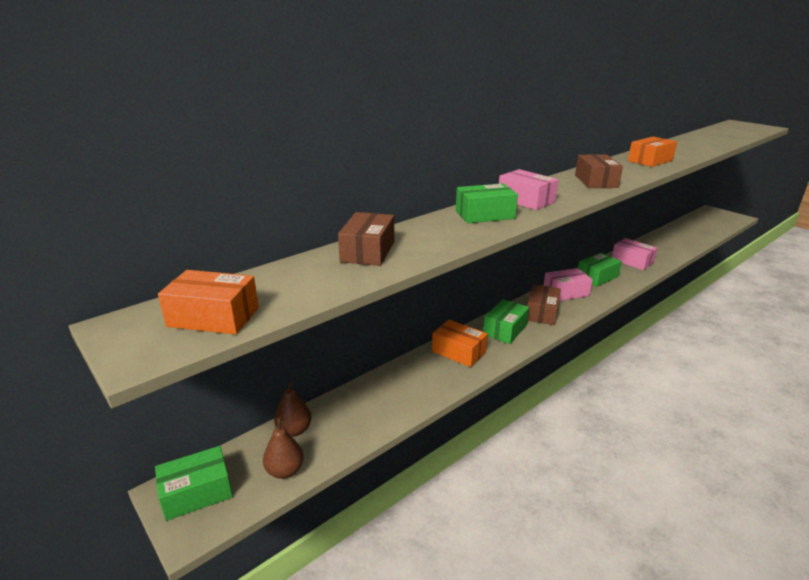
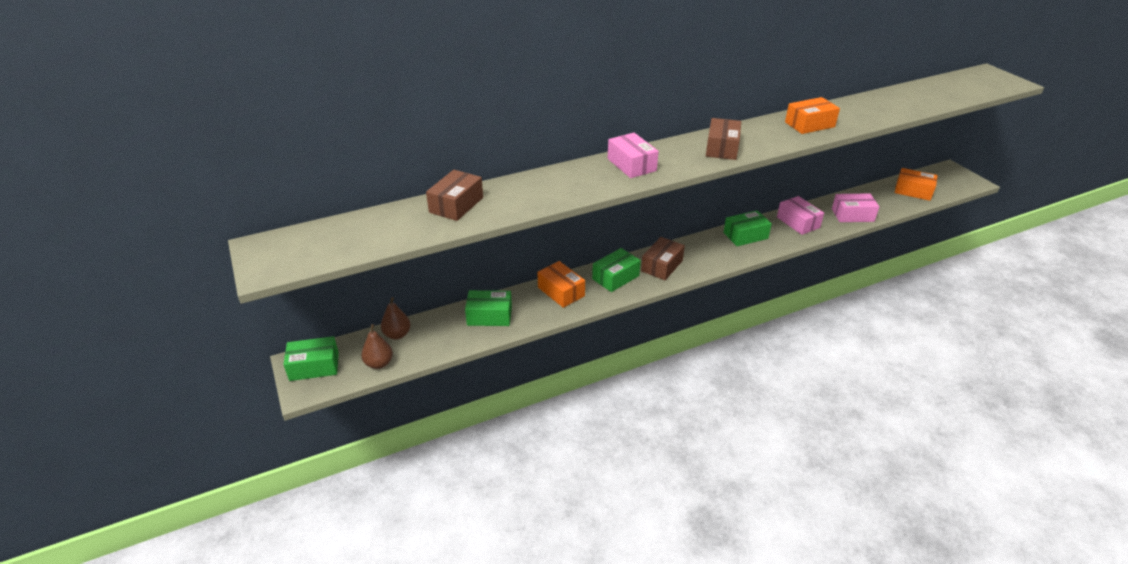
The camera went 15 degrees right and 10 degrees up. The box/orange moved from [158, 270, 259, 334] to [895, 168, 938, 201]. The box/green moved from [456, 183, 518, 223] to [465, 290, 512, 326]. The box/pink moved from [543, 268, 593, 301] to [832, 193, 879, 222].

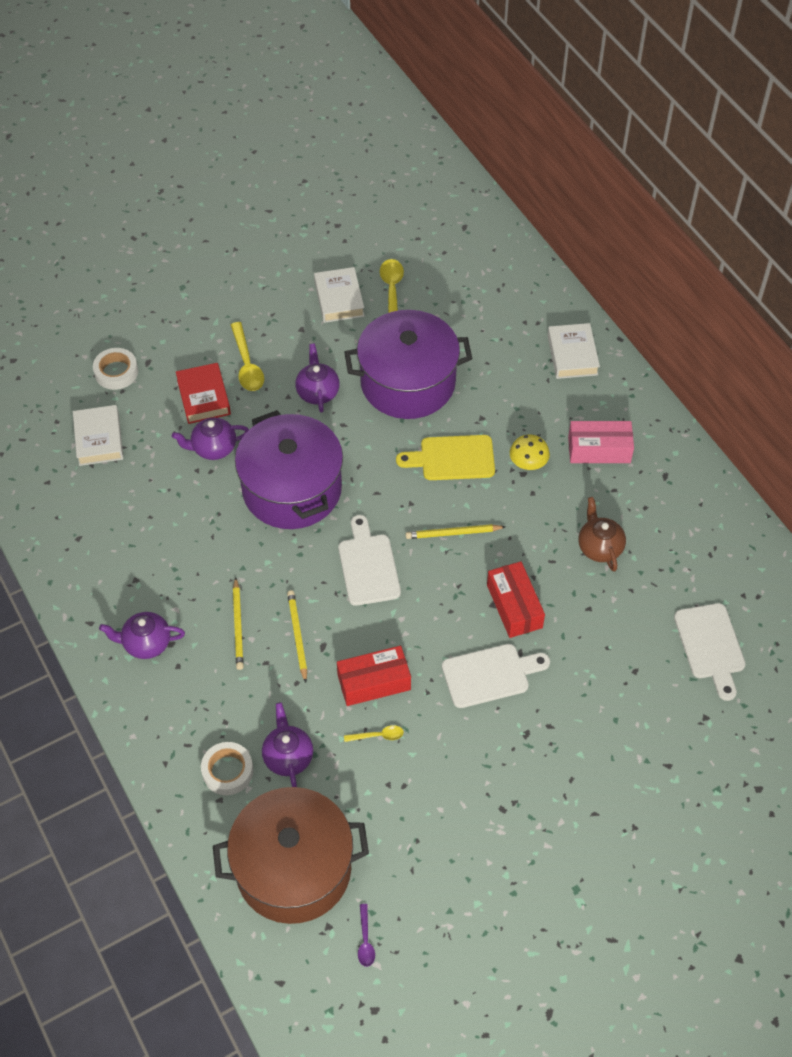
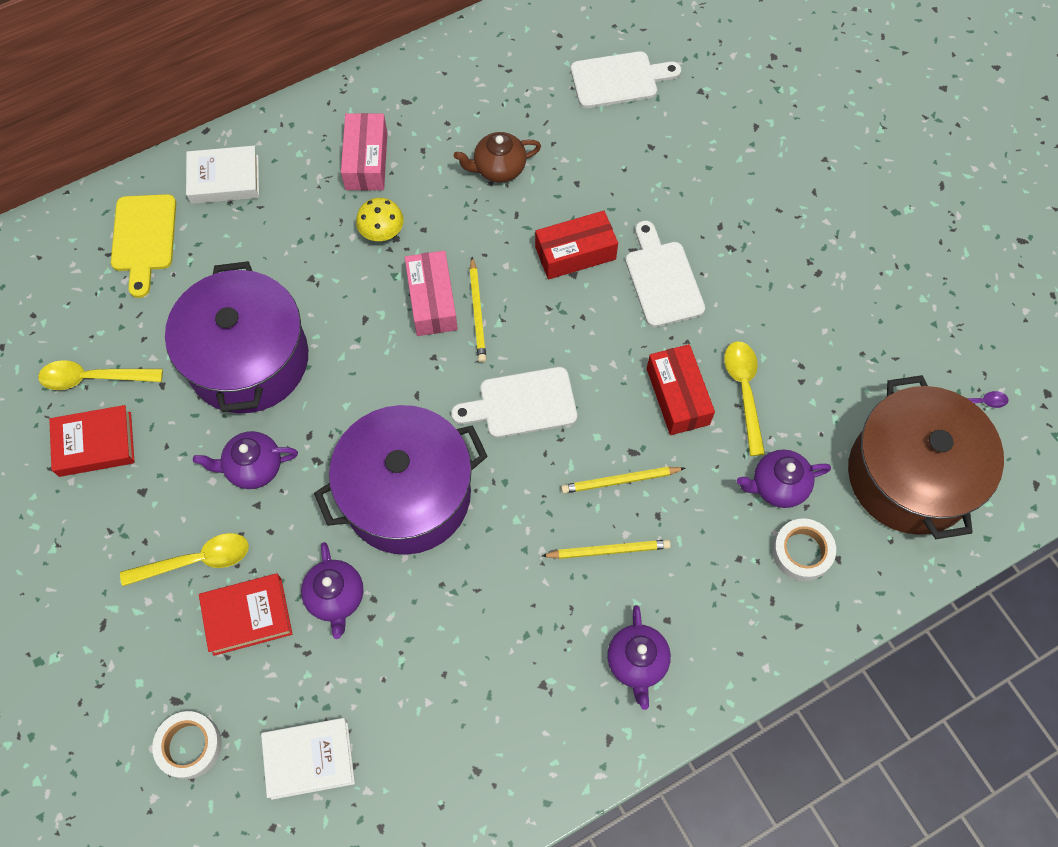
The camera went 90 degrees left and 10 degrees up. The book/white at [314, 267, 364, 323] became the book/red at [49, 405, 135, 477]. The spoon/yellow at [344, 725, 404, 742] changed to 1.82 times the size. The cutting board/yellow moved from [396, 435, 495, 480] to [111, 194, 176, 298]. The box/pink at [405, 251, 458, 336] appeared.

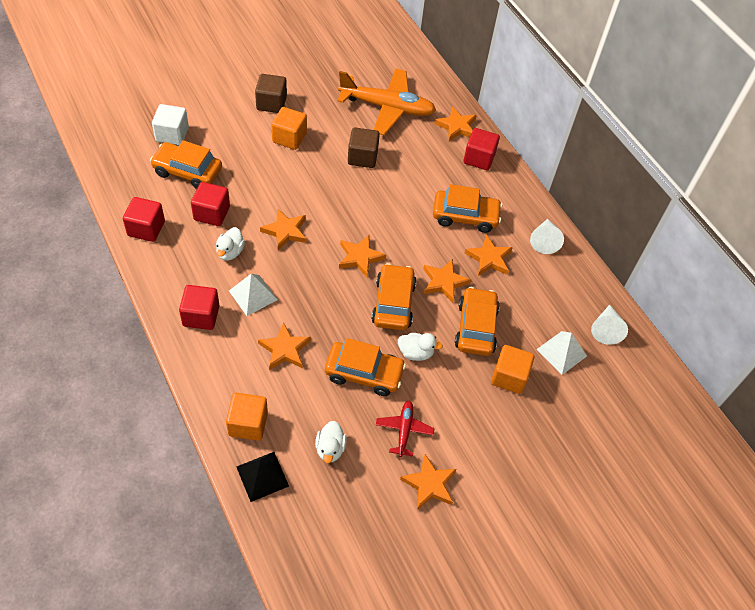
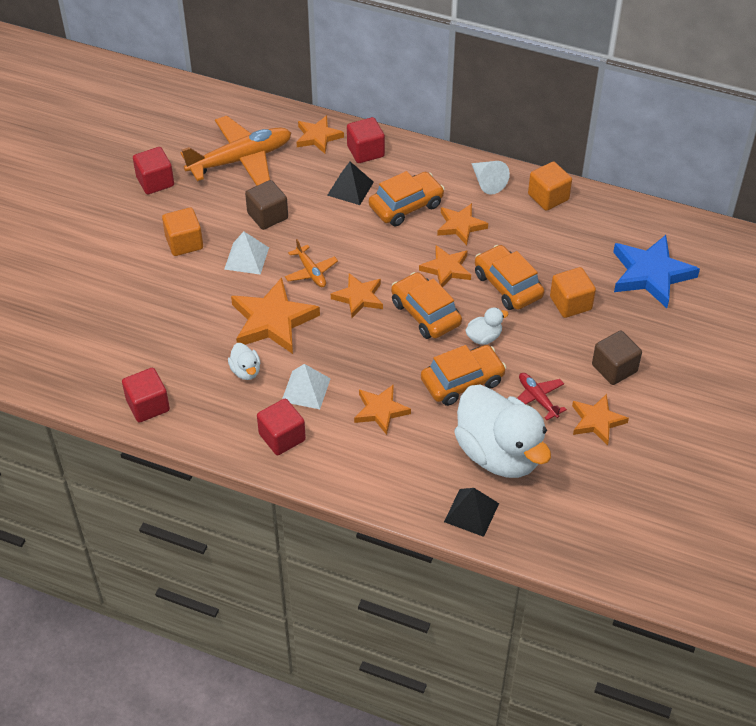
The camera went 35 degrees left and 5 degrees down. The car/orange at [150, 140, 222, 189] disappeared. The cube/white at [152, 104, 189, 145] disappeared. The cube/red moved from [191, 182, 230, 226] to [133, 147, 174, 194]. The cube/orange moved from [226, 393, 268, 441] to [528, 162, 572, 211]. The cube/brown moved from [255, 74, 287, 113] to [592, 331, 642, 385]. The star/orange at [260, 208, 307, 250] changed to 1.65 times the size. The duck/white at [315, 421, 347, 463] changed to 2.44 times the size. The pyramid/white moved from [536, 331, 587, 375] to [224, 232, 269, 275]. The cone/white at [591, 305, 628, 345] disappeared. The plane/orange at [285, 239, 338, 287] appeared. The pyramid/black at [327, 162, 374, 205] appeared. The star/blue at [613, 235, 700, 308] appeared.

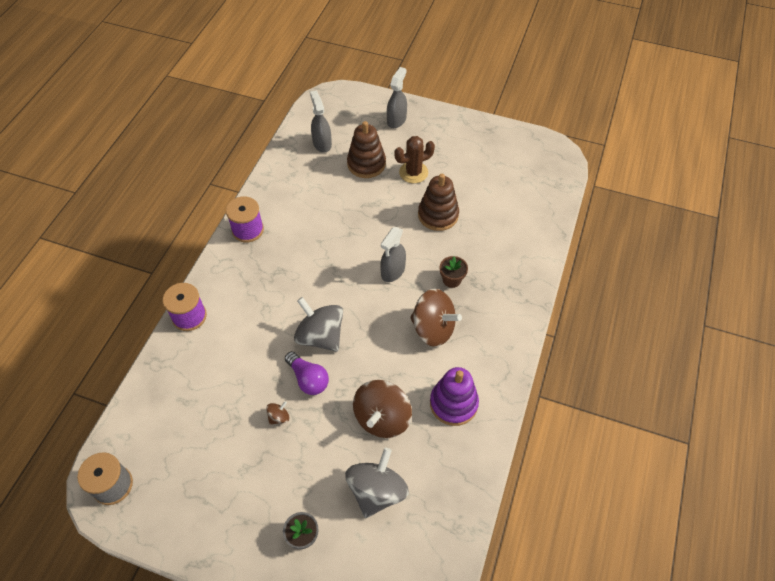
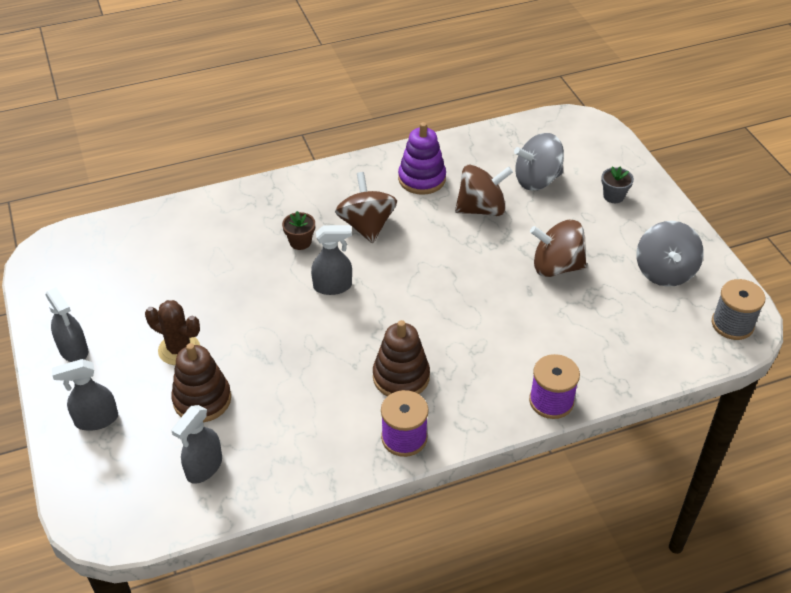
The camera went 130 degrees left and 10 degrees down. The spinning top/brown at [266, 401, 289, 425] changed to 2.31 times the size. The light bulb/purple at [285, 351, 329, 395] disappeared. The spinning top/grey moved from [294, 297, 343, 352] to [636, 221, 704, 287]. The stacking toy/brown moved from [418, 174, 459, 231] to [373, 320, 430, 396]. The spray bottle/grey at [45, 287, 88, 362] appeared.

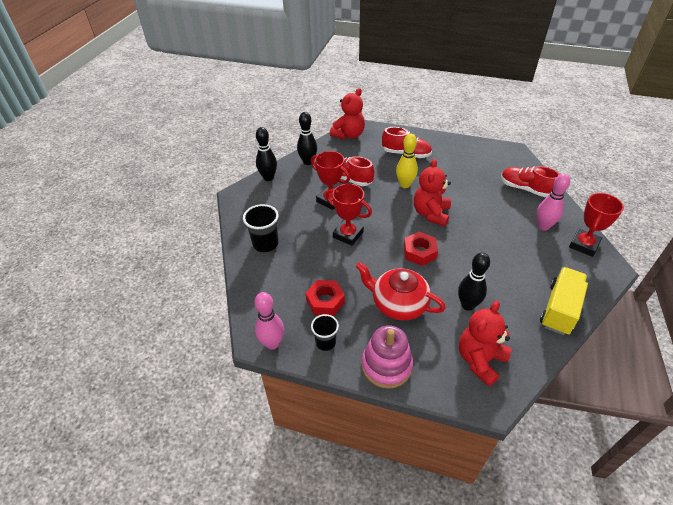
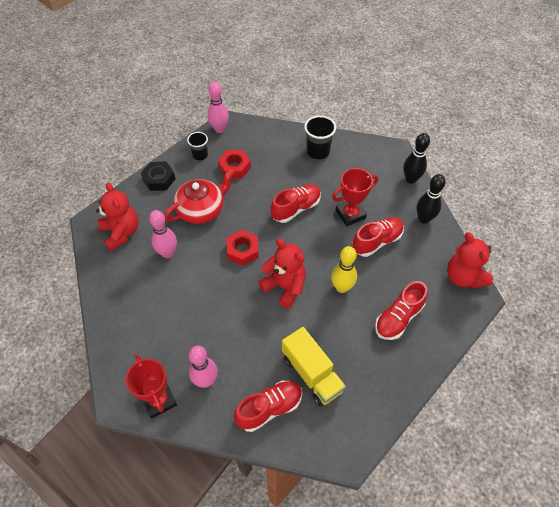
The camera went 115 degrees right and 10 degrees up. The trophy/red at [326, 184, 372, 246] was replaced by the shoe/red at [271, 184, 321, 223]. The stacking toy/pink at [362, 325, 413, 389] was replaced by the nut/black at [141, 161, 175, 191]. The bowling pin/black at [458, 253, 490, 311] became the bowling pin/pink at [149, 210, 177, 258]. The truck/yellow moved from [540, 267, 588, 335] to [282, 327, 346, 406].

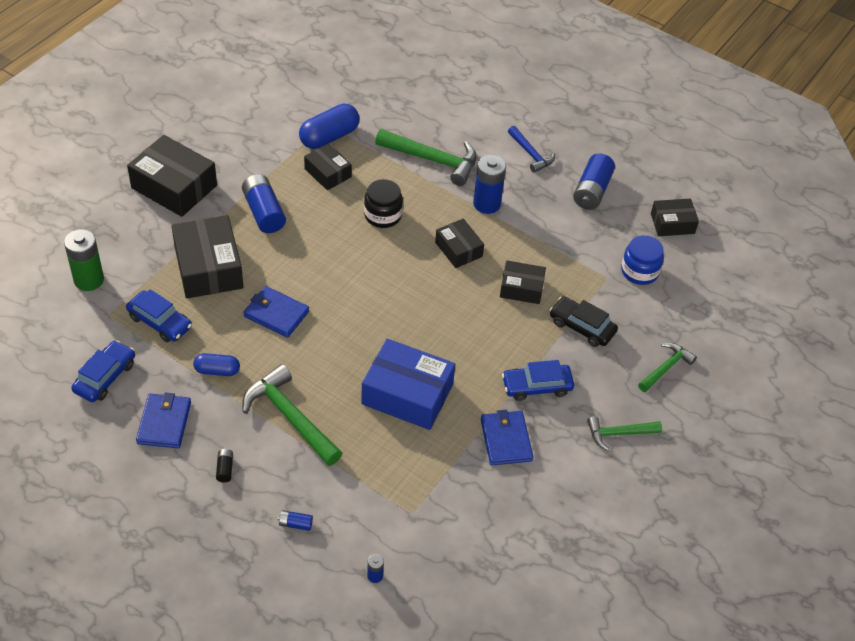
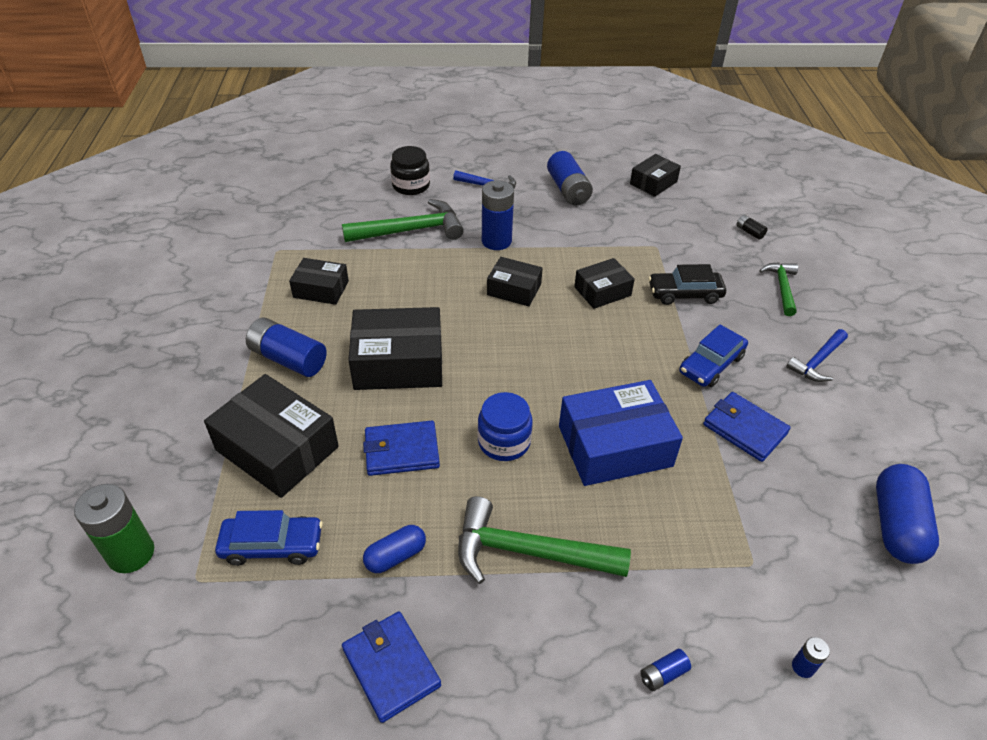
The camera went 35 degrees left and 5 degrees down. The car/blue at [71, 340, 135, 402] disappeared. The box/black moved from [127, 135, 217, 217] to [348, 307, 442, 390]. The battery/black moved from [216, 449, 233, 482] to [736, 215, 768, 240]. The capsule/blue moved from [299, 104, 360, 149] to [876, 464, 939, 564]. The jar/black moved from [364, 179, 403, 228] to [390, 146, 430, 195]. The hammer/green at [587, 417, 662, 450] became the hammer/blue at [786, 329, 848, 382]. The jar/blue moved from [621, 235, 664, 285] to [478, 392, 533, 461].

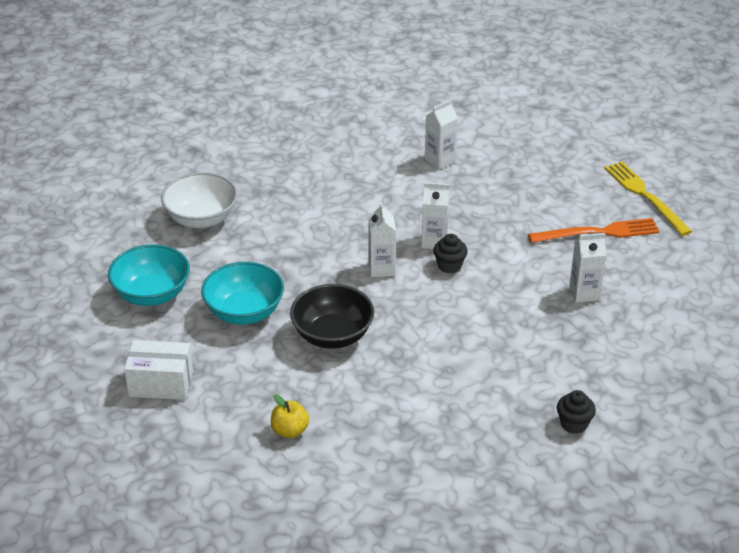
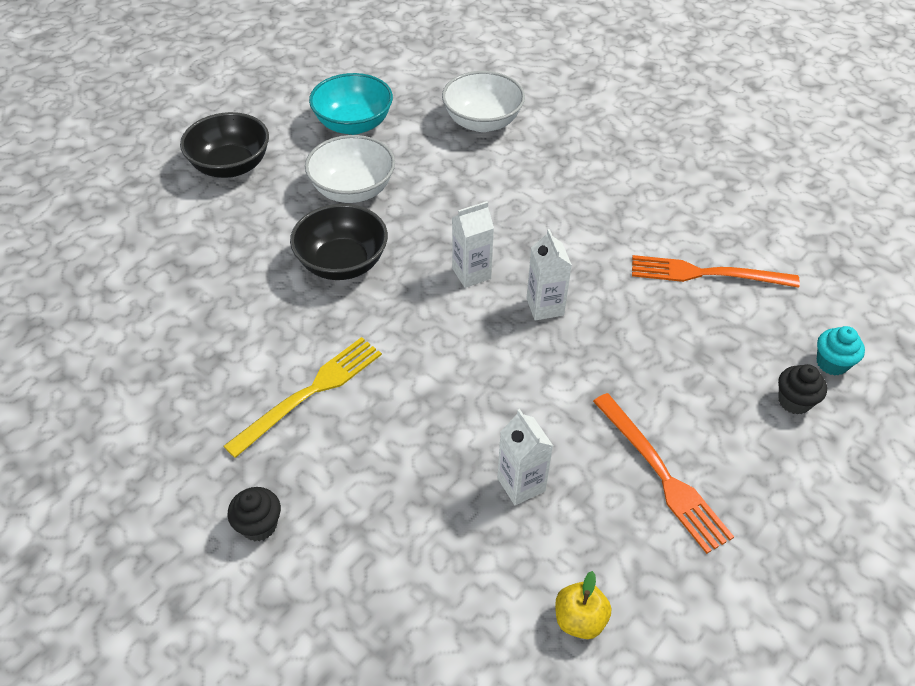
The camera went 70 degrees right and 10 degrees up. The box/white at [124, 340, 193, 400] was replaced by the bowl/black at [180, 112, 269, 178]. The bowl/turquoise at [201, 262, 284, 325] became the bowl/white at [305, 135, 395, 203]. The apple/yellow moved from [271, 394, 309, 438] to [555, 571, 611, 639]. The carton/white at [425, 100, 458, 169] was replaced by the fork/orange at [632, 255, 800, 288]. The cupcake/black moved from [433, 234, 468, 274] to [778, 364, 827, 415]. The fork/yellow moved from [604, 161, 692, 236] to [224, 337, 382, 458]. The cupcake/turquoise at [817, 326, 865, 376] appeared.

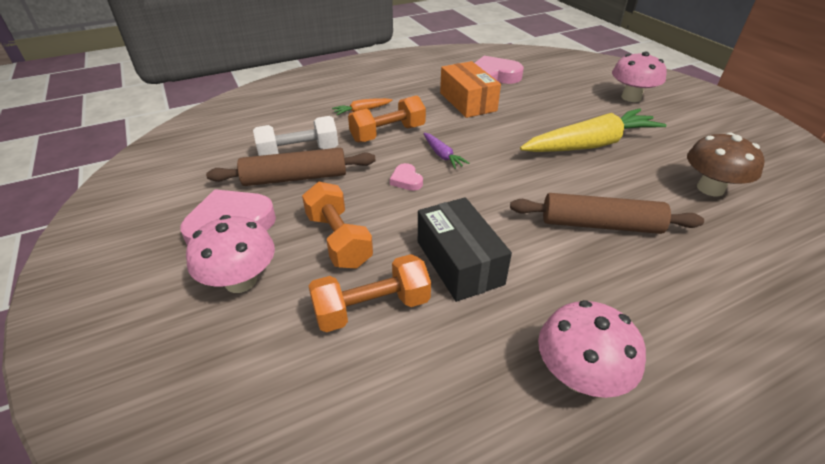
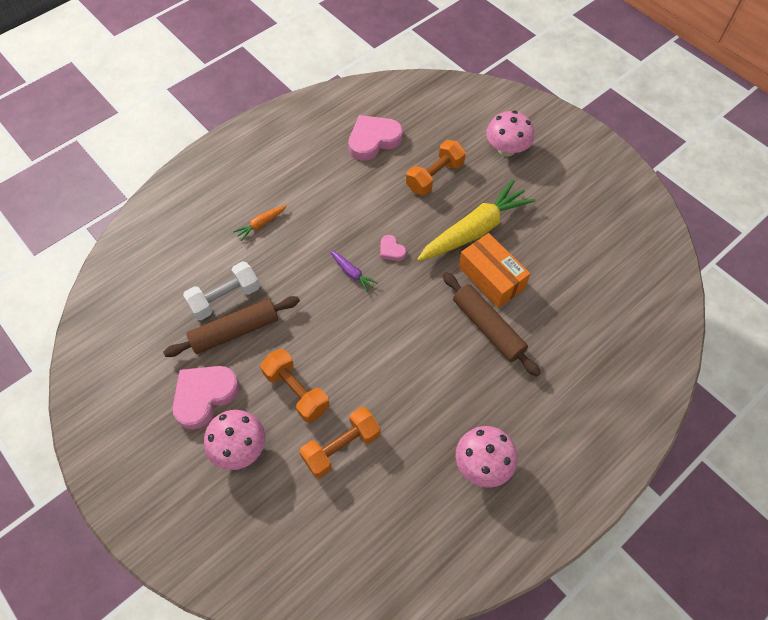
The camera went 15 degrees left and 20 degrees up. The dumbbell/orange moved from [348, 95, 426, 143] to [406, 140, 466, 195]. The heart/pink moved from [390, 163, 423, 191] to [380, 235, 406, 261]. The box/black at [418, 197, 512, 302] disappeared. The box/orange moved from [440, 61, 501, 118] to [459, 233, 530, 308]. The rolling pin/brown at [510, 193, 704, 234] turned 60 degrees clockwise. The mushroom/brown at [687, 133, 765, 196] disappeared.

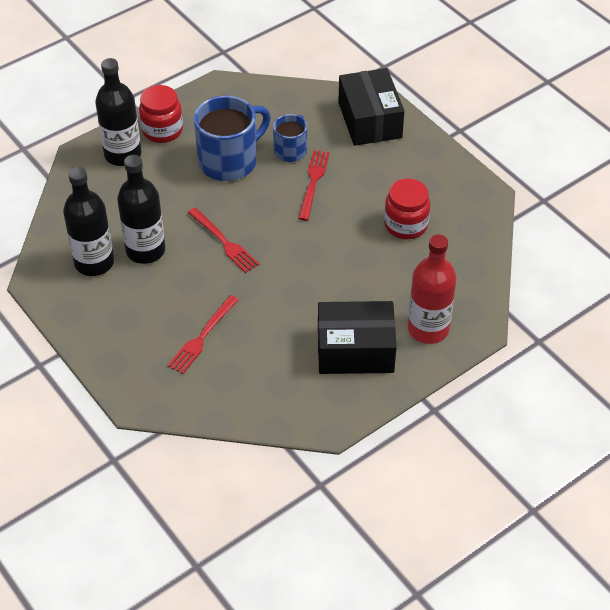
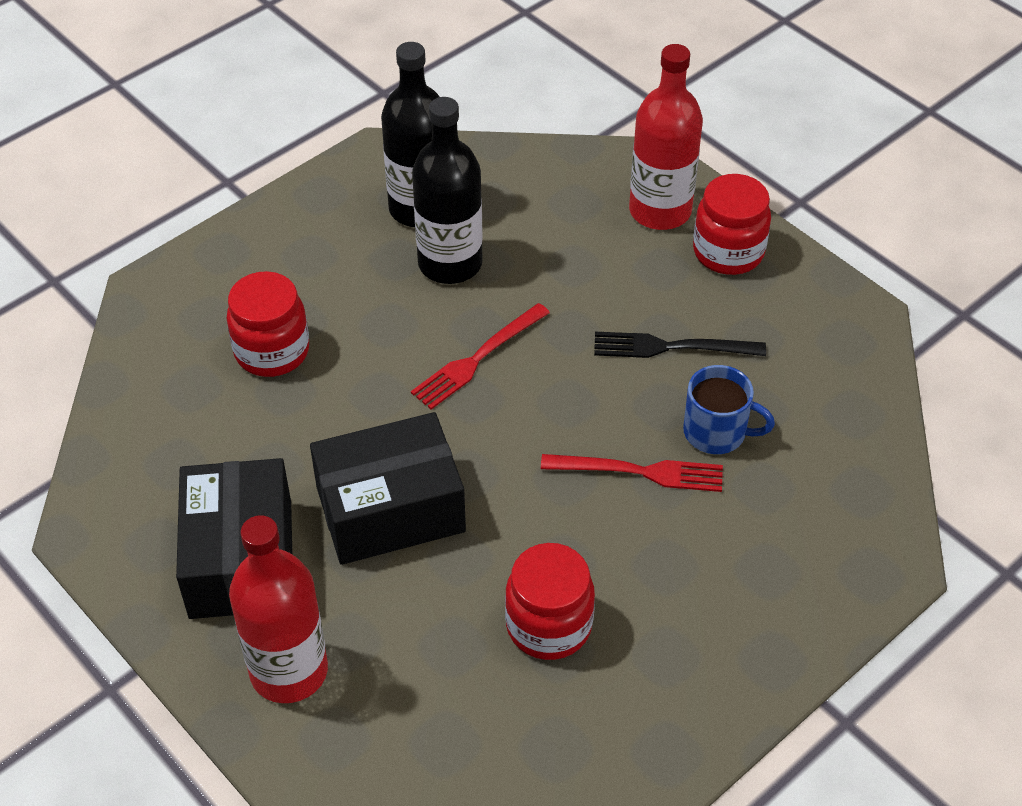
The camera went 85 degrees right and 0 degrees up. The bottle/black at [95, 58, 141, 166] became the bottle/red at [629, 44, 703, 230]. The fork/red at [167, 295, 239, 374] was replaced by the jar/red at [227, 271, 309, 377]. The mug/blue at [194, 95, 271, 181] was replaced by the fork/black at [594, 332, 766, 358]. The box/black moved from [338, 68, 404, 146] to [310, 412, 466, 565].

